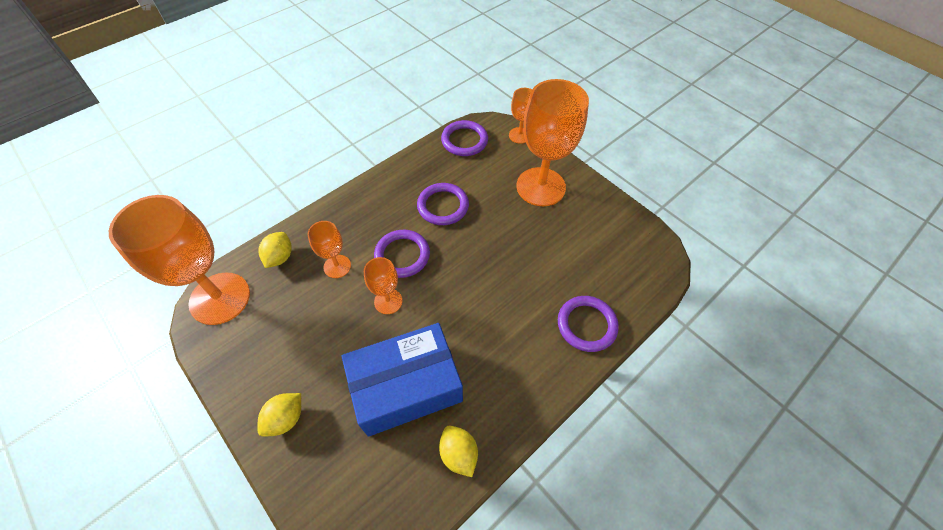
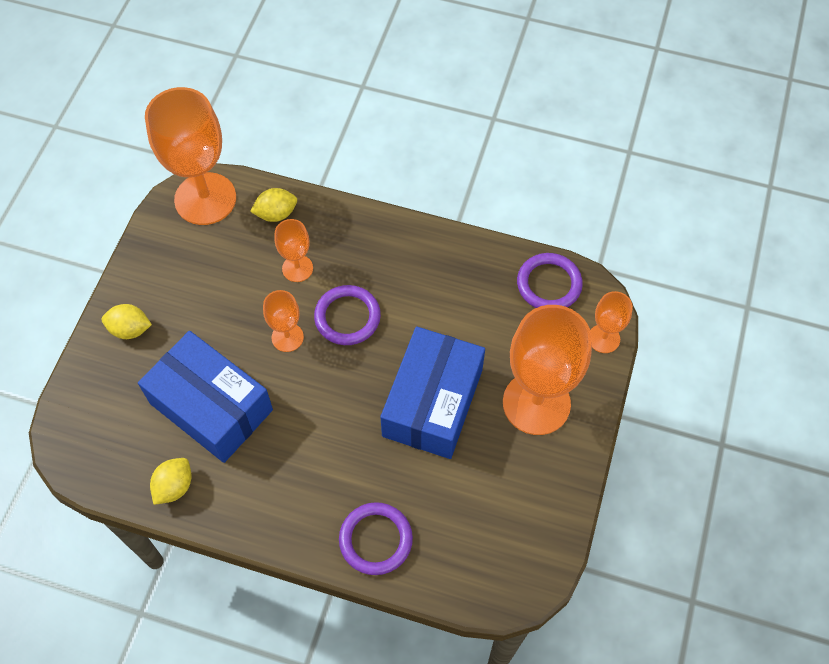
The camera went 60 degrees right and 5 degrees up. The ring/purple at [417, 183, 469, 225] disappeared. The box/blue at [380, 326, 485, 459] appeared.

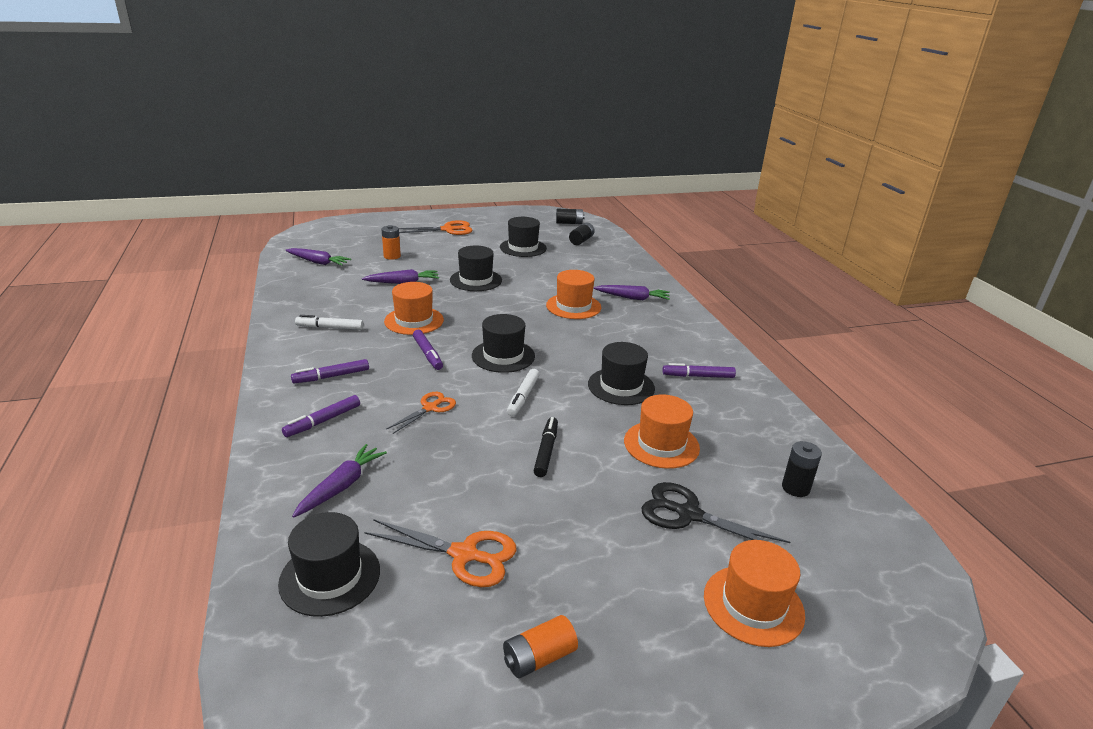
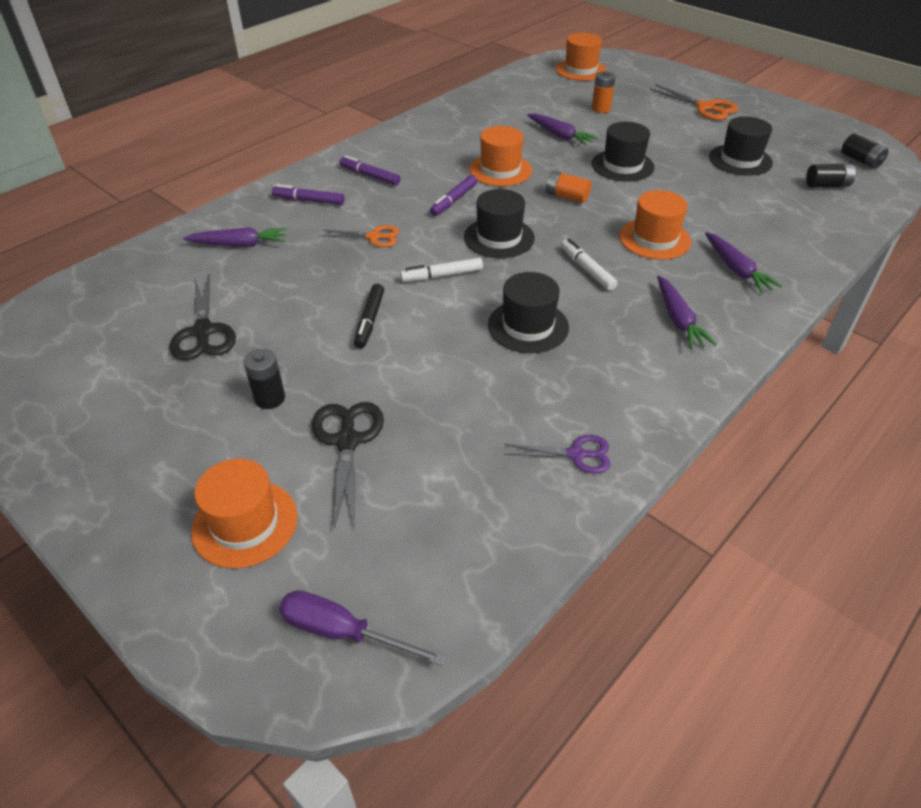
The camera went 60 degrees right and 15 degrees up. The hat/black at [278, 512, 380, 617] disappeared. The carrot/purple moved from [286, 248, 351, 266] to [657, 275, 717, 349]. The marker/white moved from [295, 315, 364, 330] to [561, 238, 618, 291]. The scissors/orange at [365, 519, 516, 587] became the scissors/black at [169, 274, 236, 360]. The battery/orange moved from [503, 615, 578, 678] to [546, 171, 591, 203]. The marker/black at [533, 417, 558, 477] turned 120 degrees clockwise. The hat/orange moved from [624, 395, 700, 469] to [555, 33, 607, 81]. The marker/purple at [663, 363, 736, 378] disappeared. The battery/black moved from [782, 441, 822, 497] to [244, 349, 285, 409]. The screwdriver/purple at [279, 590, 446, 666] appeared. The scissors/purple at [504, 435, 611, 474] appeared.

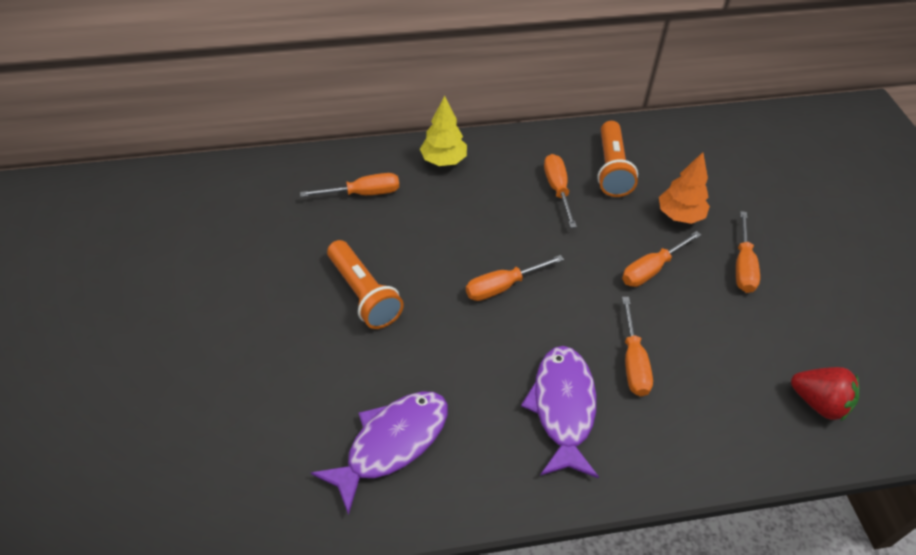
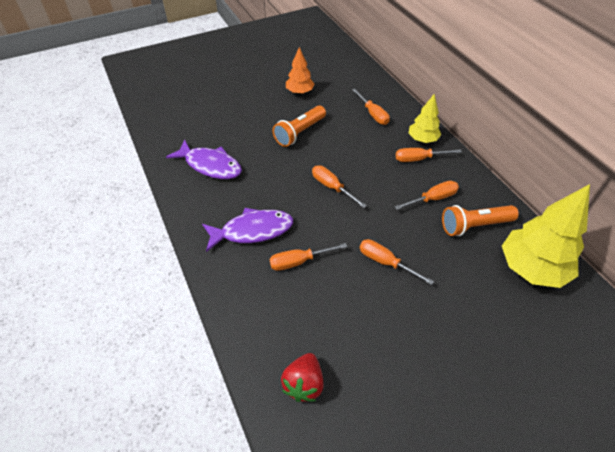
The camera went 75 degrees right and 0 degrees up. The tree/orange moved from [659, 152, 710, 224] to [286, 47, 315, 94]. The screwdriver/orange moved from [736, 211, 760, 293] to [396, 148, 462, 162]. The tree/yellow at [502, 184, 590, 288] appeared.

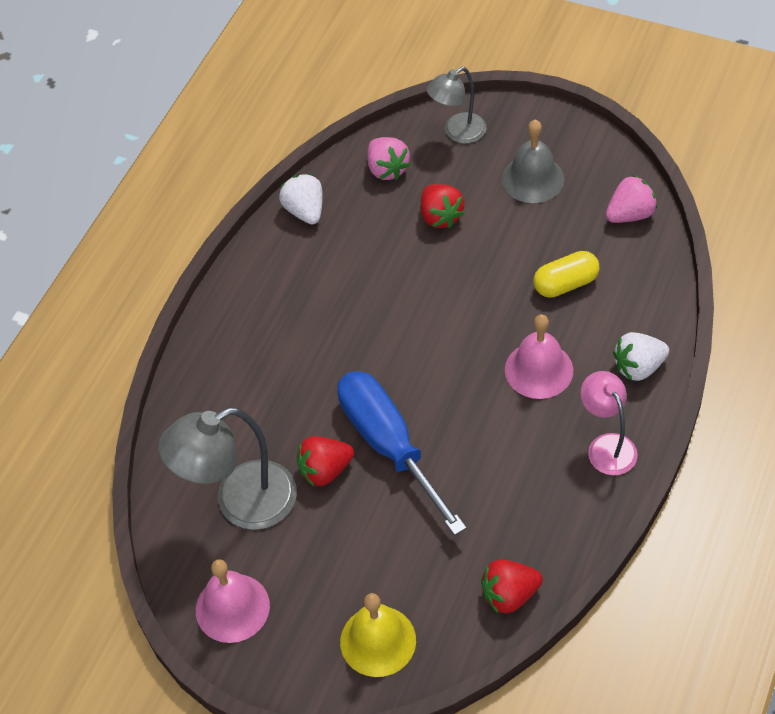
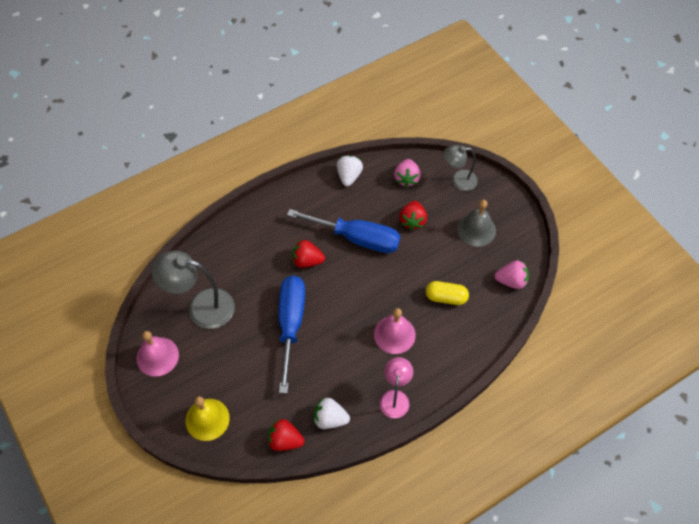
The camera went 30 degrees right and 5 degrees up. The strawberry/red moved from [296, 436, 354, 486] to [292, 240, 325, 268]. The strawberry/white moved from [613, 332, 669, 381] to [314, 398, 350, 429]. The screwdriver/blue at [287, 209, 400, 253] appeared.

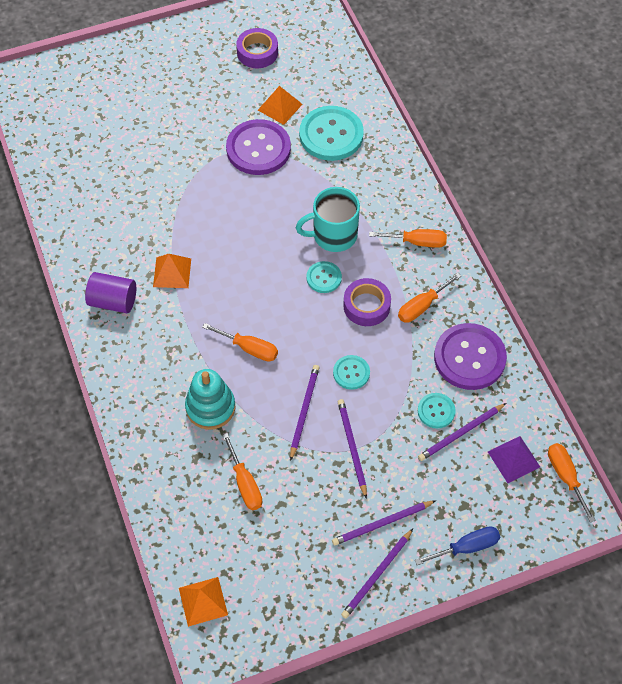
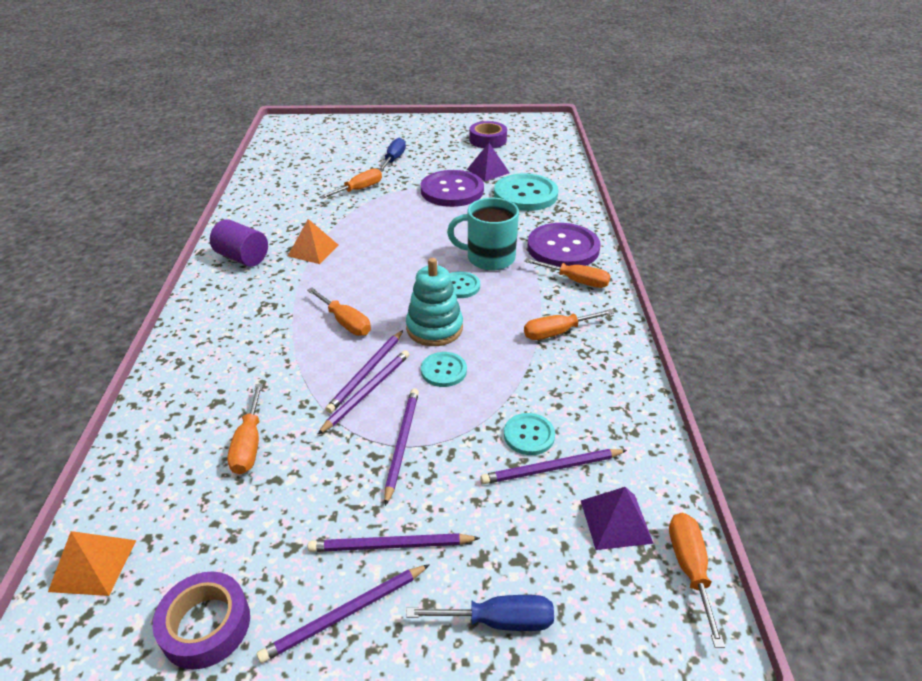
The camera went 20 degrees right and 20 degrees down. The stacking toy/turquoise moved from [185, 369, 235, 430] to [406, 258, 463, 346]. The pyramid/orange at [258, 86, 303, 125] became the pyramid/purple at [467, 143, 510, 181]. The tape/purple moved from [343, 278, 391, 326] to [152, 572, 250, 670]. The button/purple moved from [434, 323, 507, 390] to [527, 223, 600, 267]. The screwdriver/orange at [319, 168, 382, 199] appeared. The pencil/purple at [325, 330, 403, 413] appeared. The screwdriver/blue at [379, 138, 406, 172] appeared.

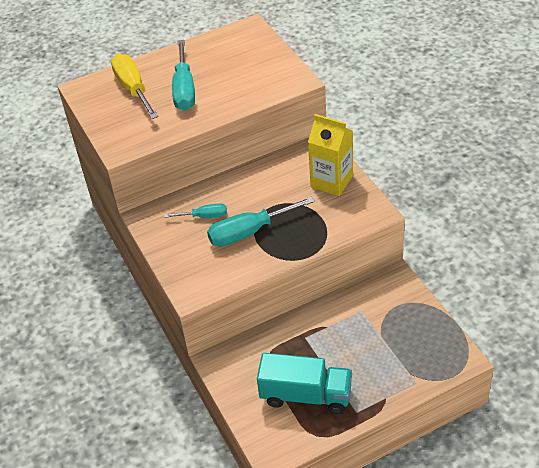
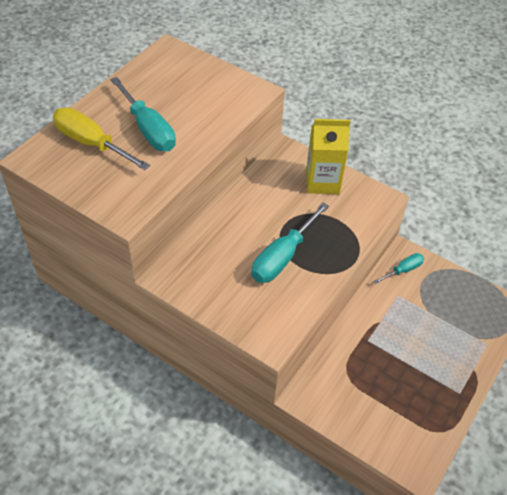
The camera went 35 degrees left and 5 degrees up. The screwdriver/turquoise moved from [164, 203, 227, 218] to [373, 253, 424, 284]. The truck/turquoise at [257, 353, 352, 414] disappeared.

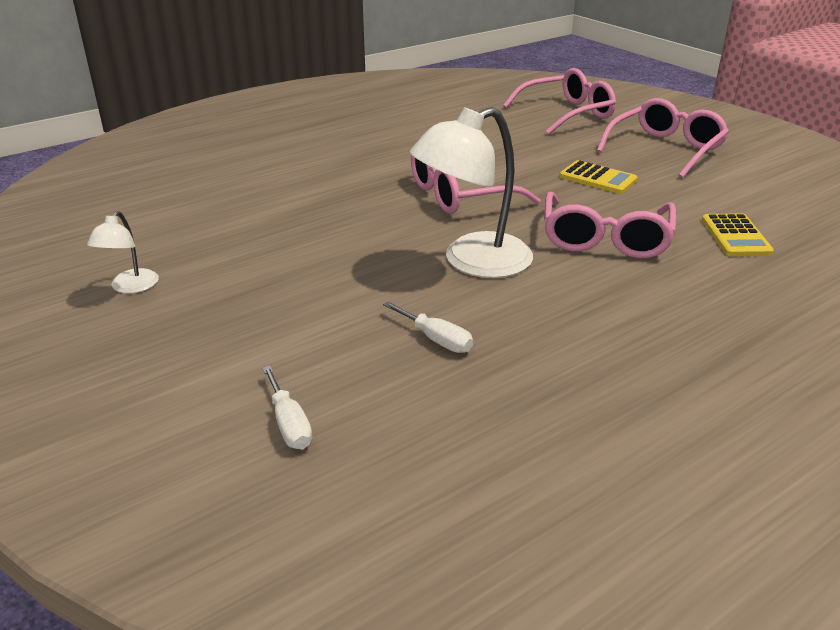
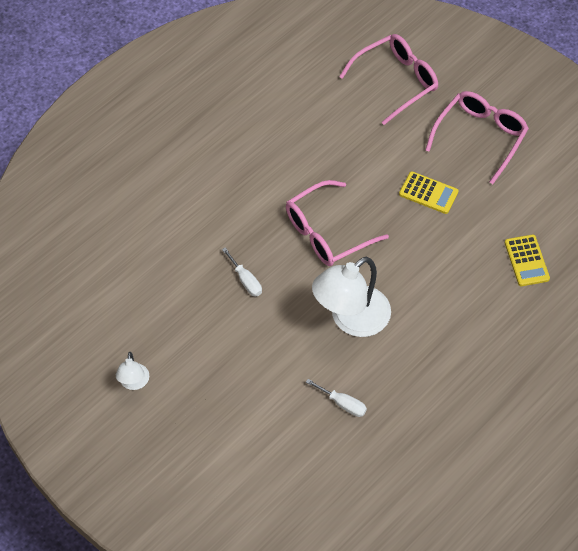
The camera went 10 degrees left and 25 degrees up. The screwdriver/white moved from [263, 366, 312, 449] to [222, 247, 262, 297]. The glasses/pink at [544, 192, 676, 258] disappeared.

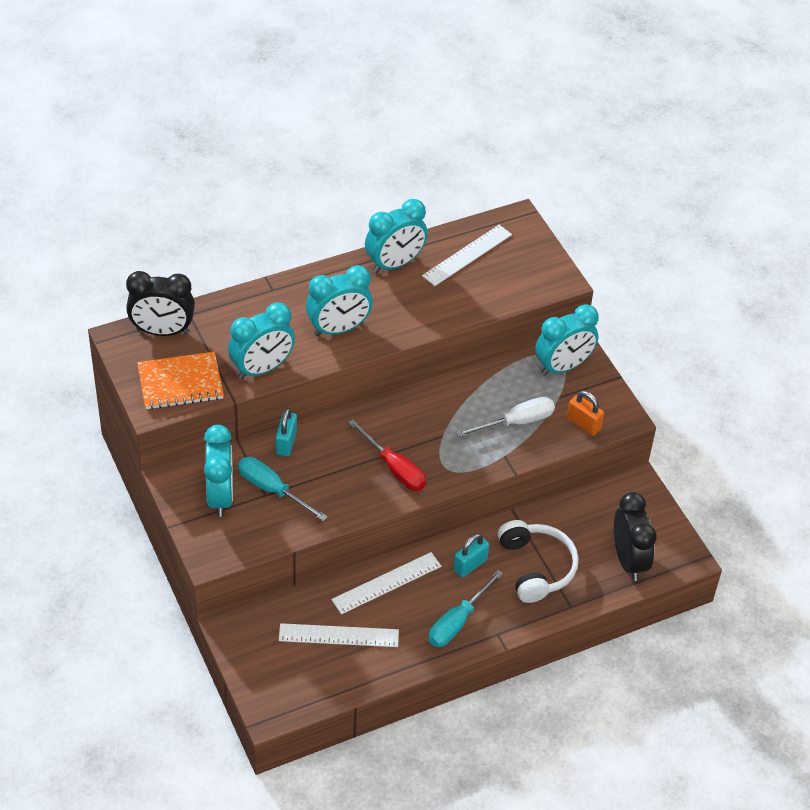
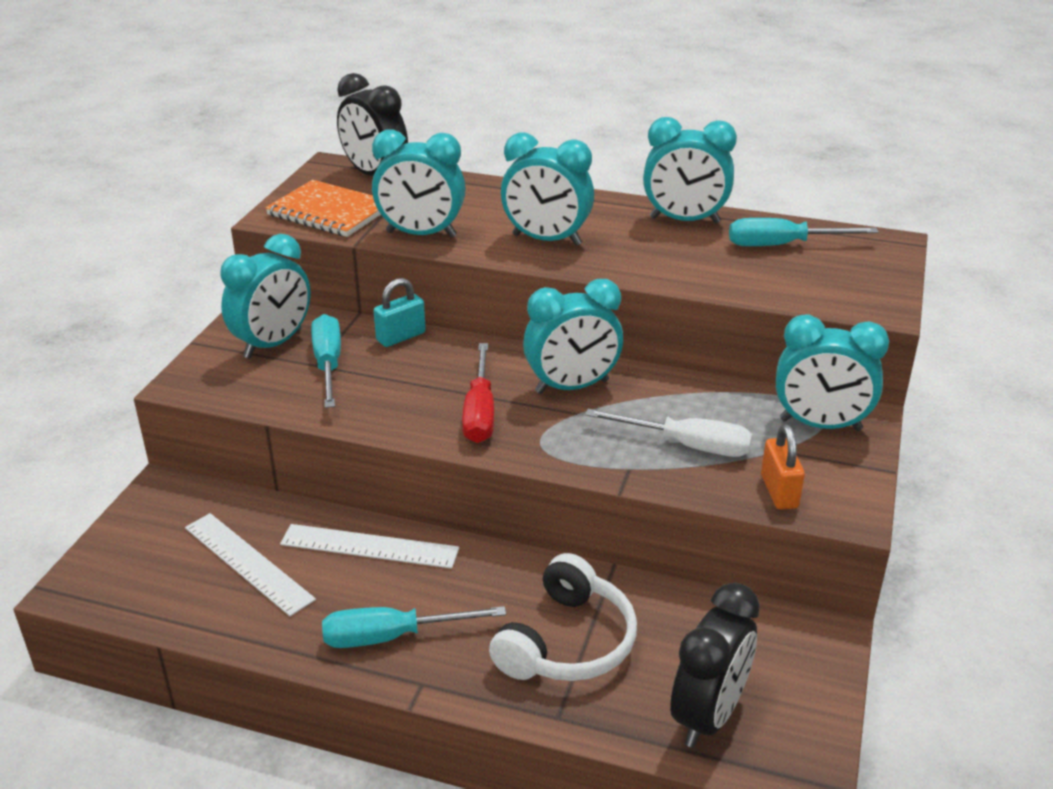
The camera went 45 degrees right and 15 degrees down. The ruler/white at [422, 225, 512, 286] was replaced by the screwdriver/turquoise at [729, 218, 879, 246]. The padlock/turquoise at [453, 533, 489, 577] disappeared. The clock/turquoise at [523, 279, 623, 394] appeared.

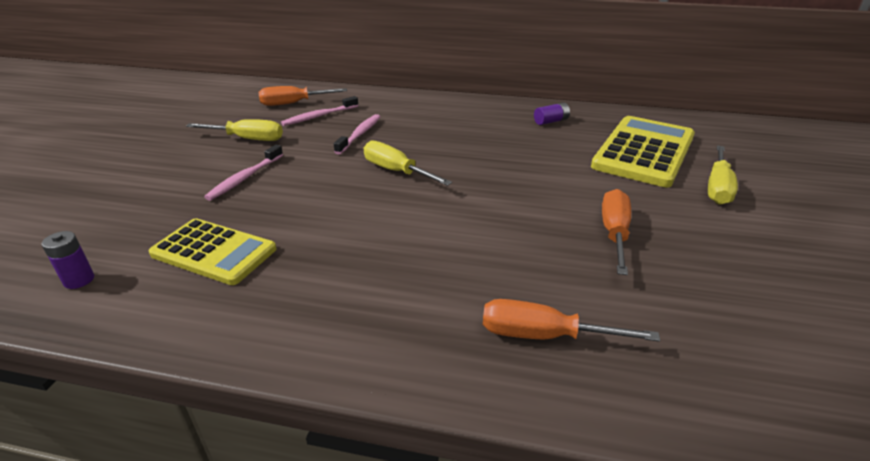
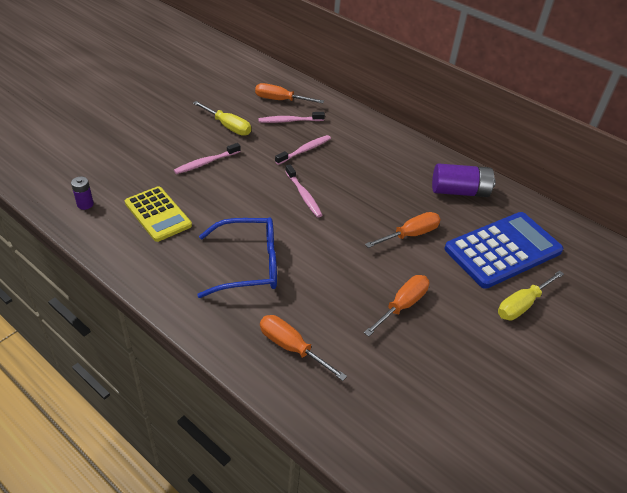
The camera went 25 degrees right and 10 degrees up. The screwdriver/yellow at [364, 140, 452, 186] was replaced by the toothbrush/pink at [285, 164, 322, 218]. The battery/purple at [534, 103, 570, 125] changed to 1.97 times the size. The calculator/yellow at [591, 116, 695, 187] became the calculator/blue at [444, 212, 563, 289]. The glasses/blue at [197, 217, 277, 298] appeared. The screwdriver/orange at [365, 212, 441, 248] appeared.

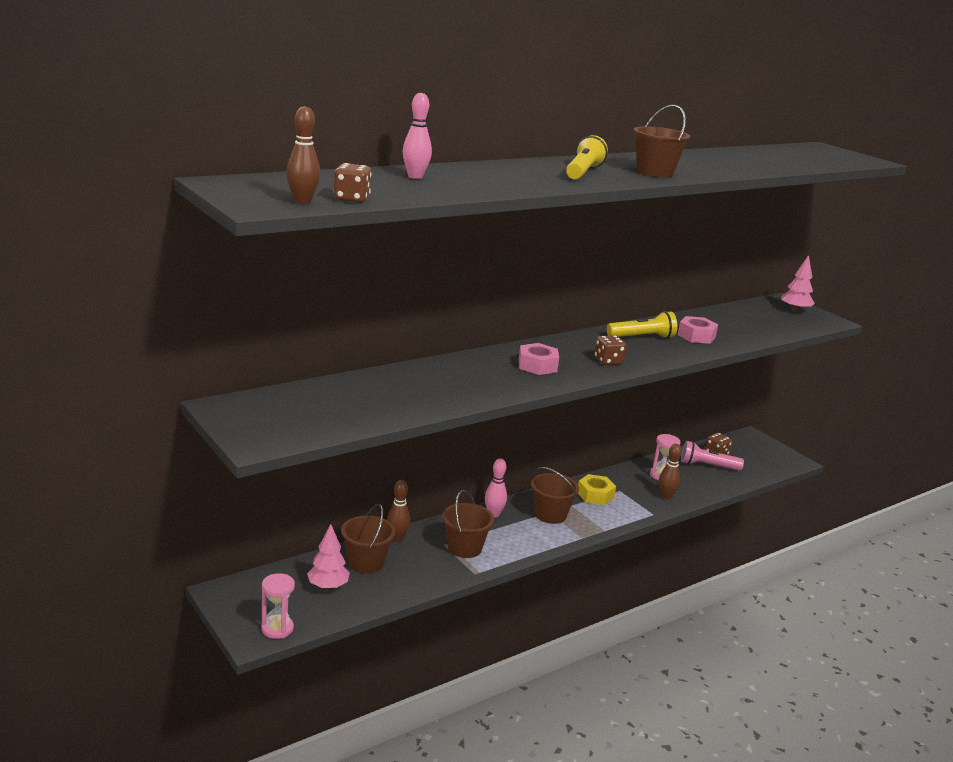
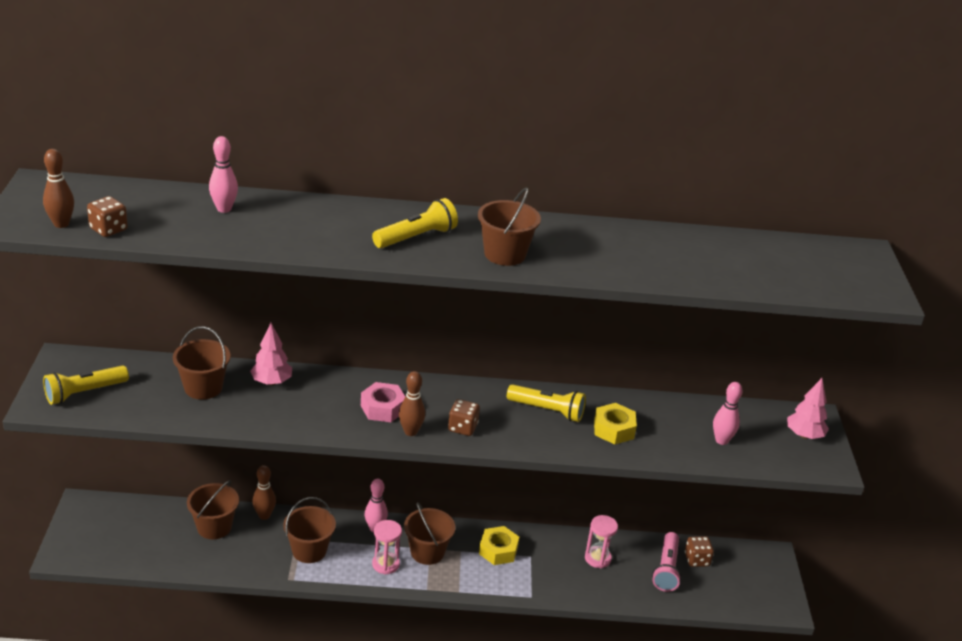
The camera went 35 degrees right and 10 degrees up. The hourglass/pink moved from [261, 573, 295, 639] to [372, 520, 402, 575]. The tree/pink moved from [307, 524, 350, 590] to [250, 323, 292, 385]. The bowling pin/brown moved from [659, 444, 682, 499] to [399, 371, 425, 436]. The nut/pink at [678, 316, 718, 344] became the nut/yellow at [594, 403, 637, 444]. The flashlight/pink at [681, 441, 744, 471] turned 120 degrees counterclockwise. The flashlight/yellow at [43, 366, 129, 405] appeared. The bucket/brown at [173, 326, 231, 400] appeared. The bowling pin/pink at [713, 382, 743, 445] appeared.

